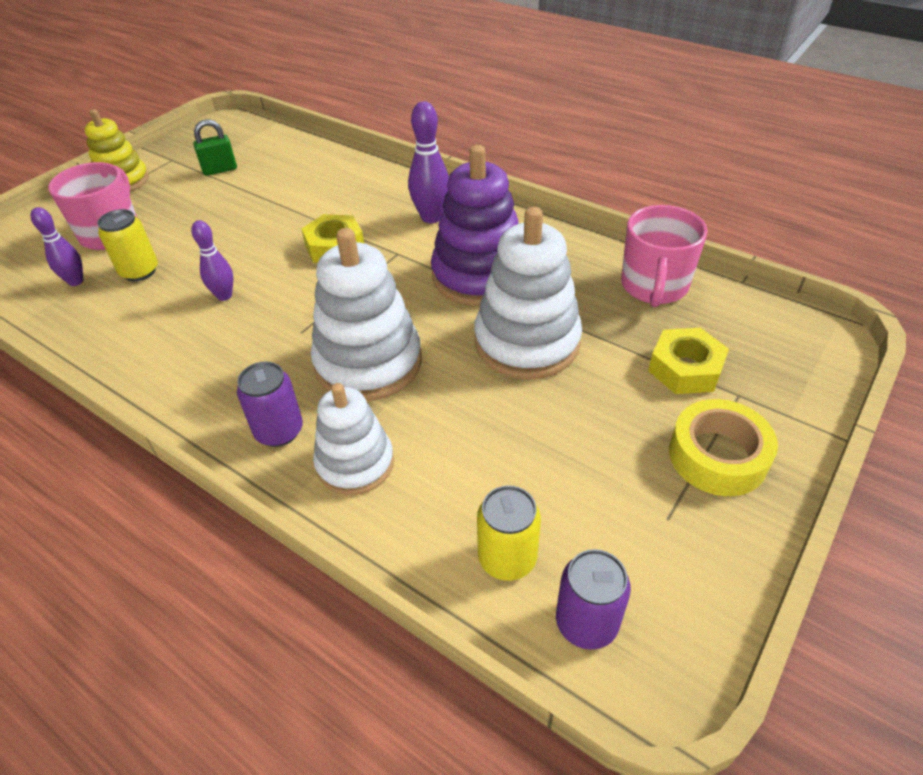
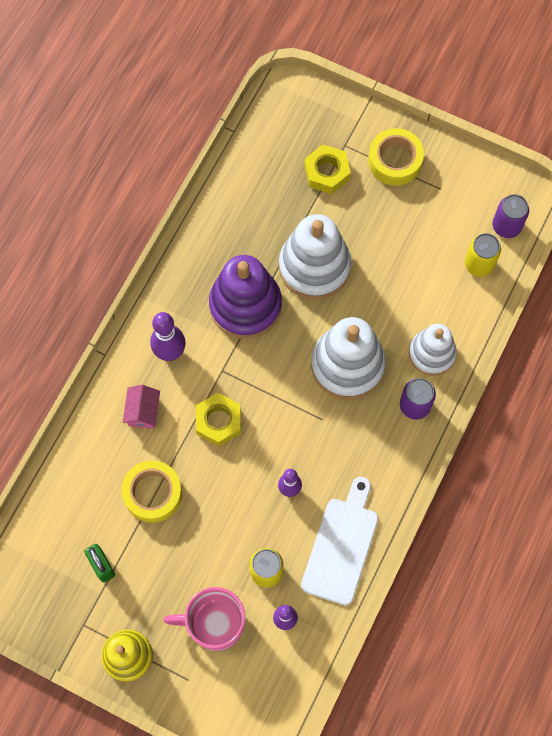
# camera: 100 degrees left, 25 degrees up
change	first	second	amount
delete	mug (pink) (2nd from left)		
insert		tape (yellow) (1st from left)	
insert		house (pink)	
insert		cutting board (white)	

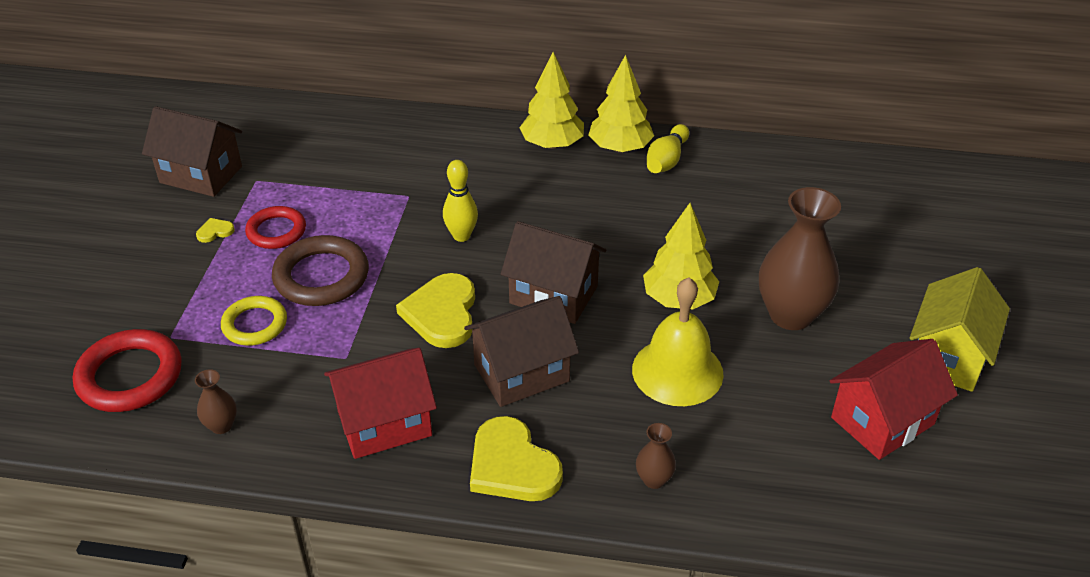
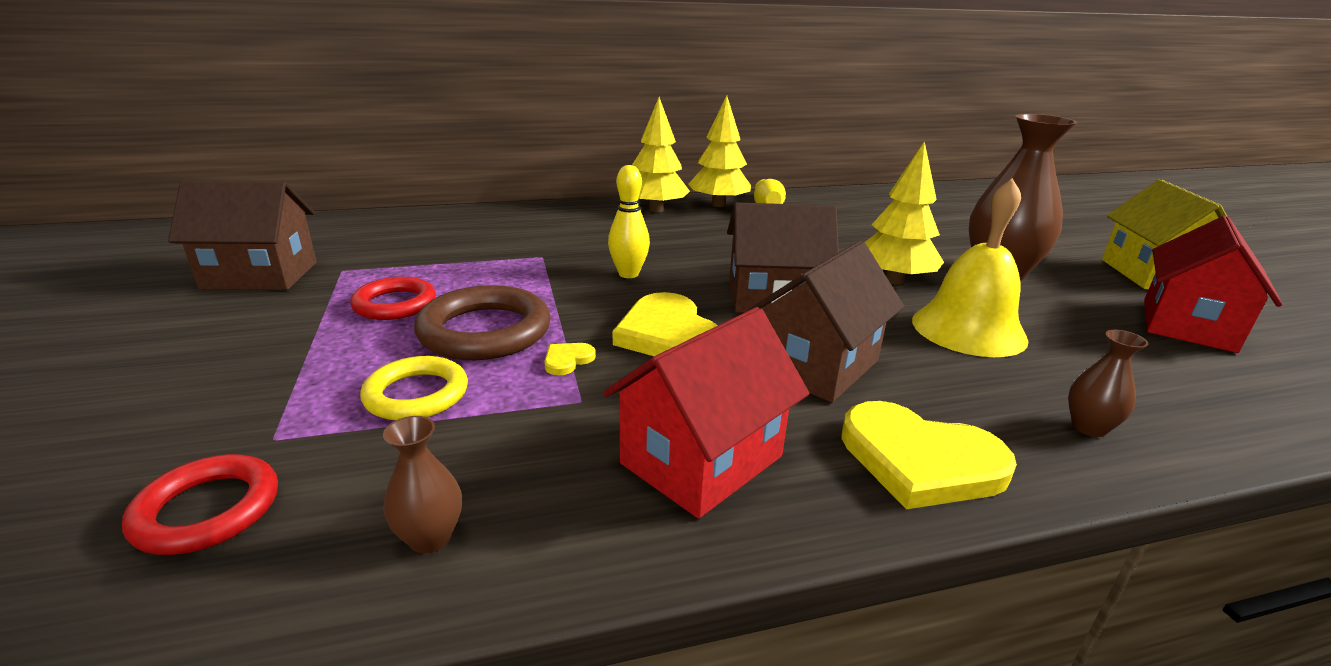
# camera: 25 degrees left, 15 degrees down
change	first	second	amount
move	heart (yellow) (1st from left)		
resize	ring (red) (1st from left)		x0.65

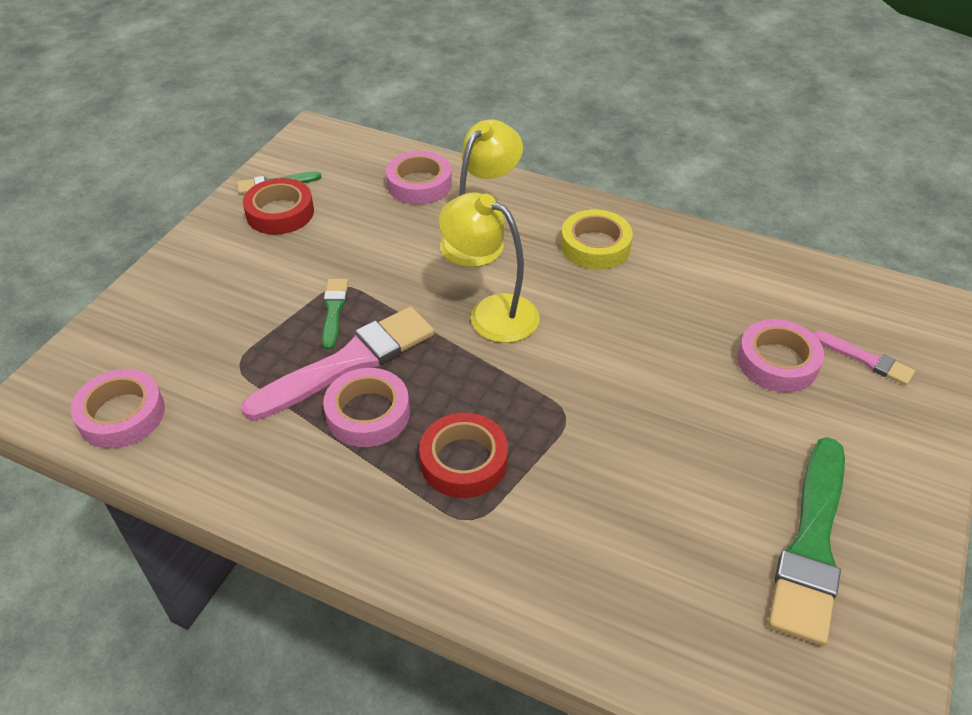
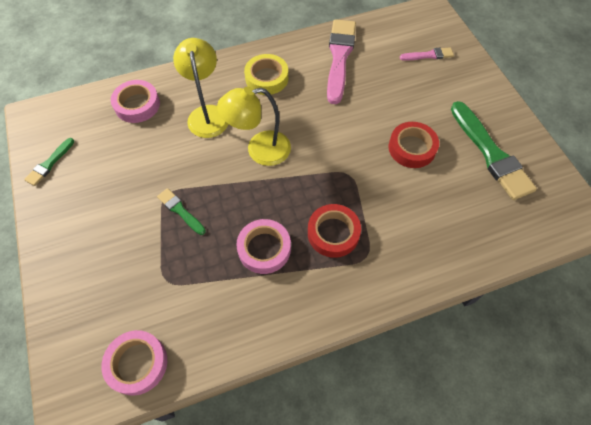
# camera: 45 degrees left, 15 degrees up
change	first	second	amount
delete	tape (pink) (4th from left)		
move	brush (pink) (1st from left)		
move	tape (red) (1st from left in the first image)	tape (red) (2nd from left)	

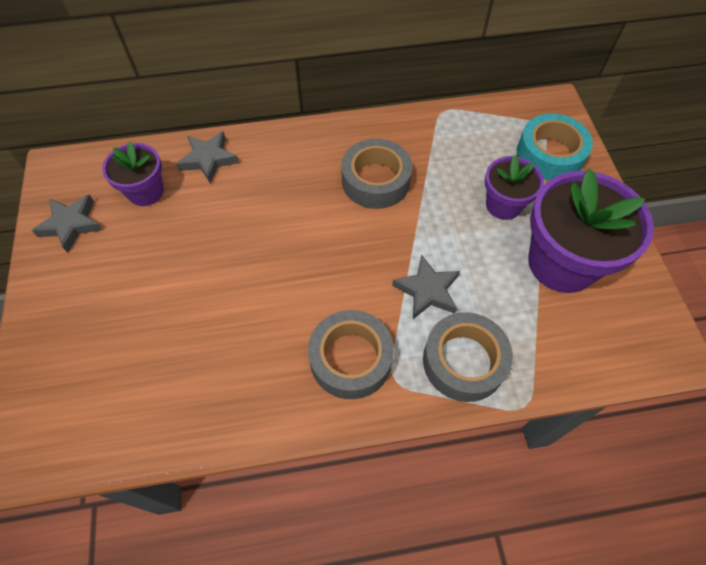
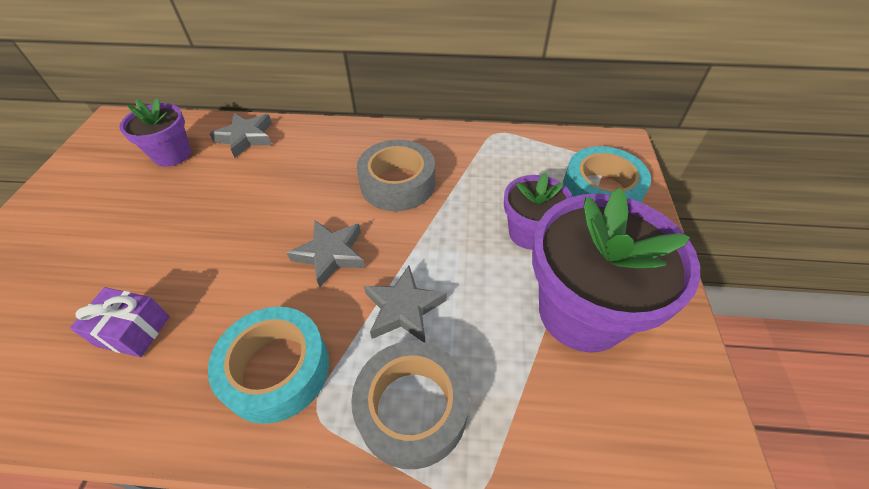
# camera: 15 degrees right, 10 degrees down
change	first	second	amount
insert		gift (purple)	
move	star (grey) (1st from left in the first image)	star (grey) (2nd from left)	
recolor	tape (grey) (1st from left)	tape (turquoise) (1st from left)	

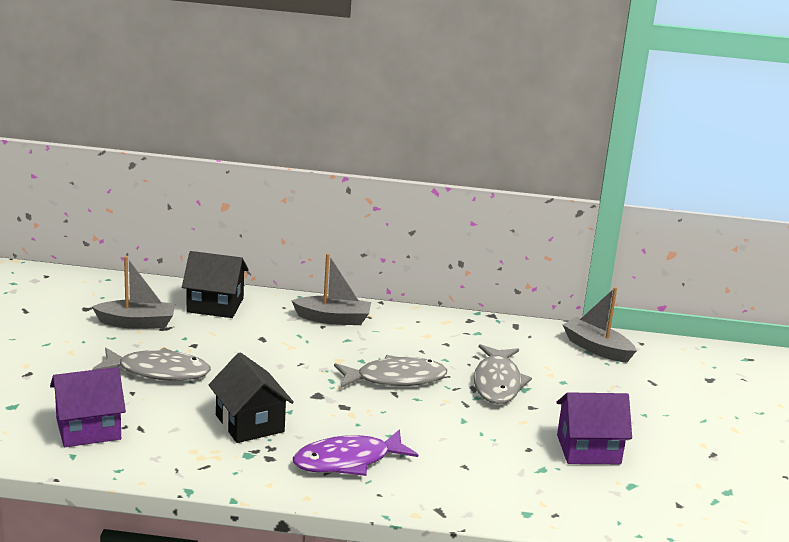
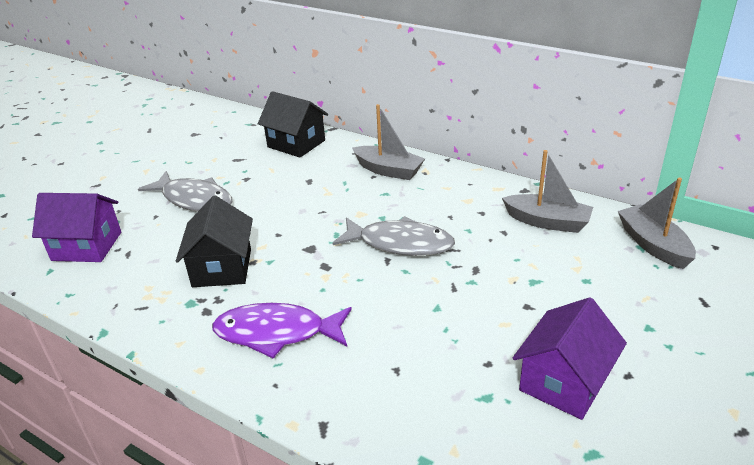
# camera: 30 degrees right, 10 degrees up
change	first	second	amount
delete	fish (grey) (3rd from left)		
move	boat (grey) (1st from left in the first image)	boat (grey) (2nd from left)	
rotate	house (purple) (2nd from left)		75 degrees counterclockwise

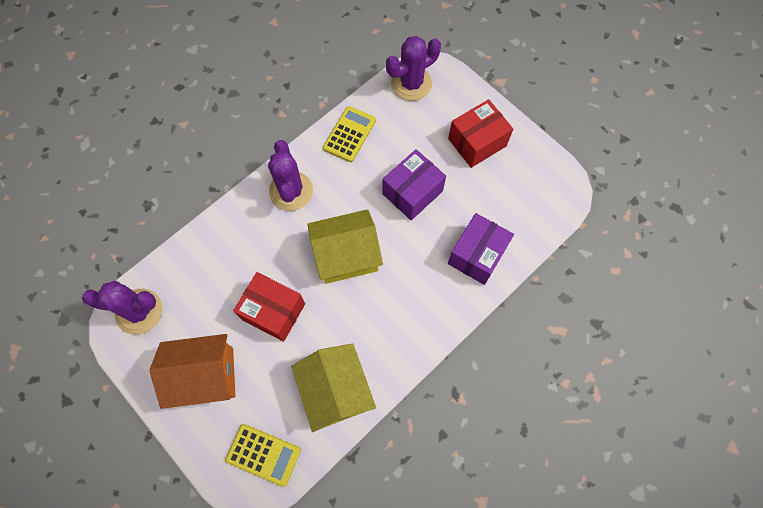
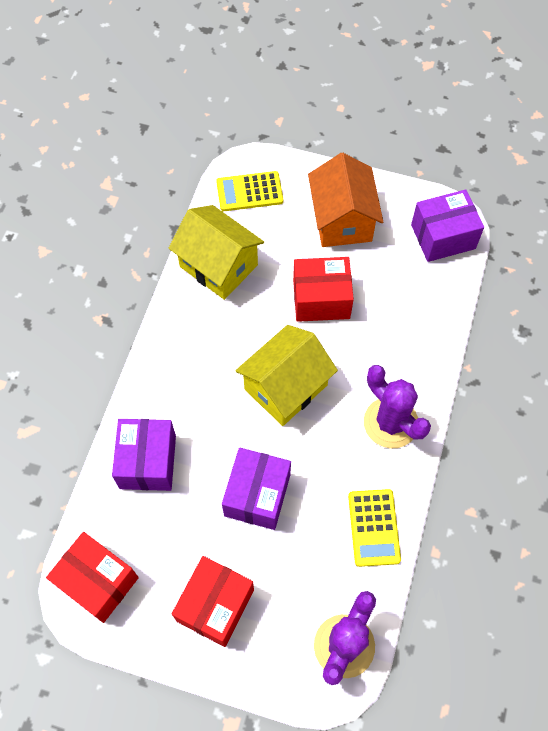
# camera: 150 degrees right, 5 degrees down
change	first	second	amount
insert		box (red) (1st from left)	
replace	cactus (purple) (1st from left)	box (purple) (3rd from left)	
rotate	house (orange)		60 degrees counterclockwise

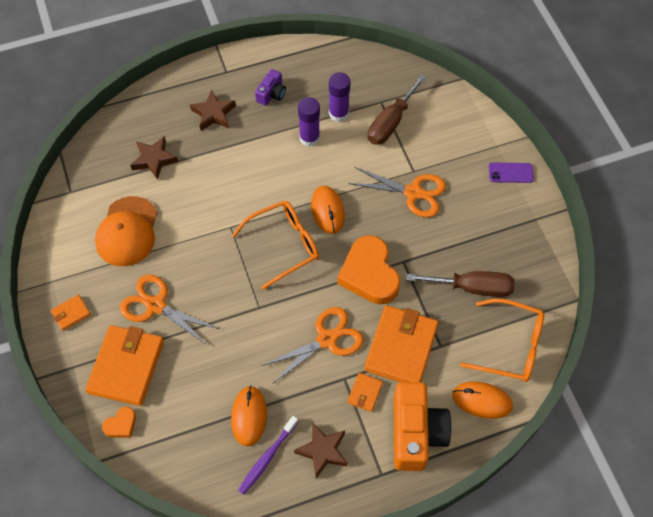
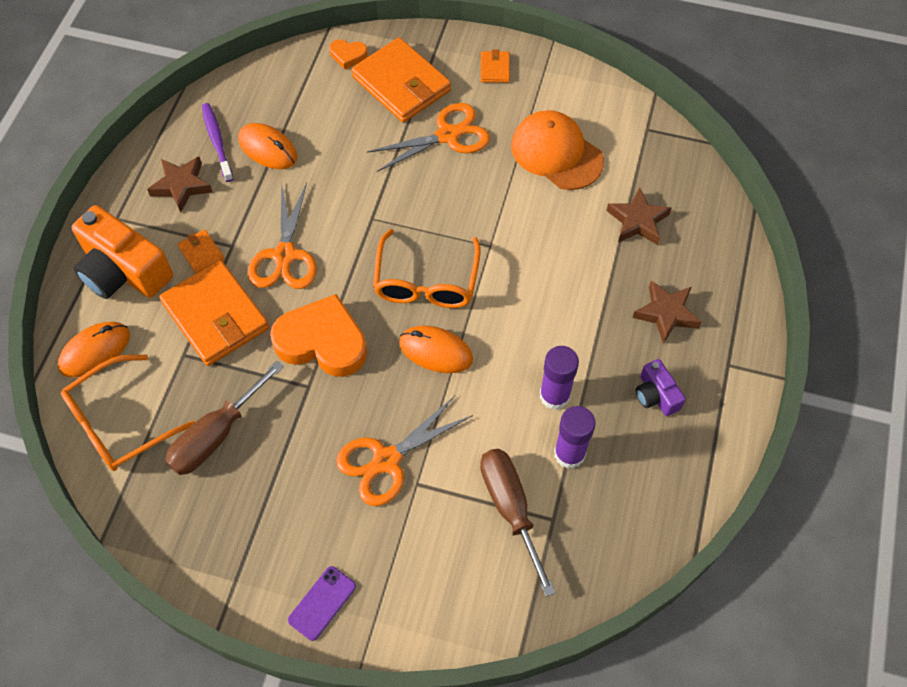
# camera: 125 degrees right, 0 degrees up
change	first	second	amount
rotate	heart (orange) (1st from left in the first image)	heart (orange) (2nd from left)	75 degrees counterclockwise

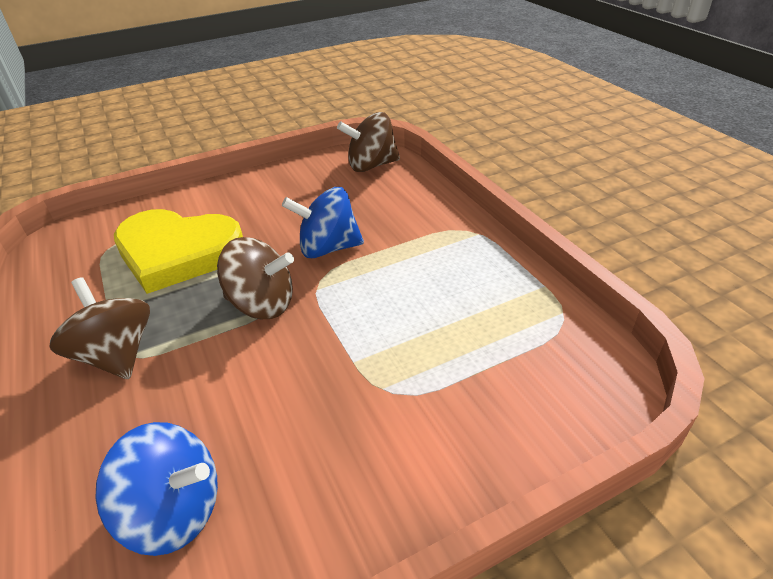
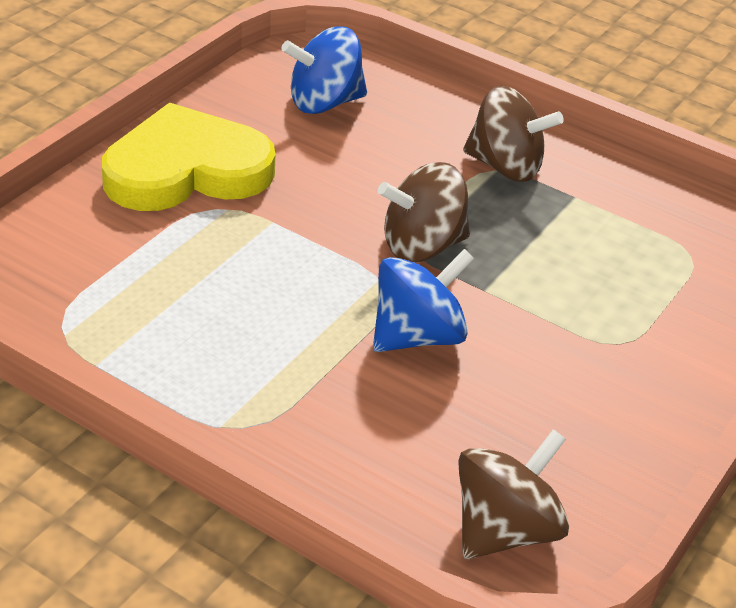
# camera: 145 degrees right, 0 degrees up
change	first	second	amount
move	heart (yellow)		

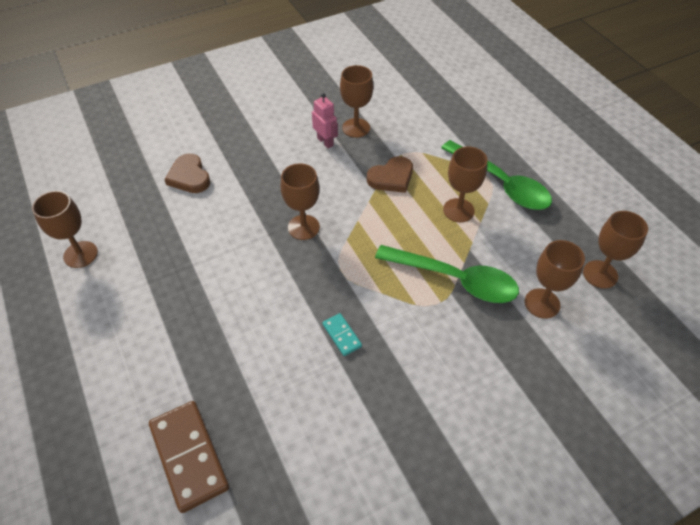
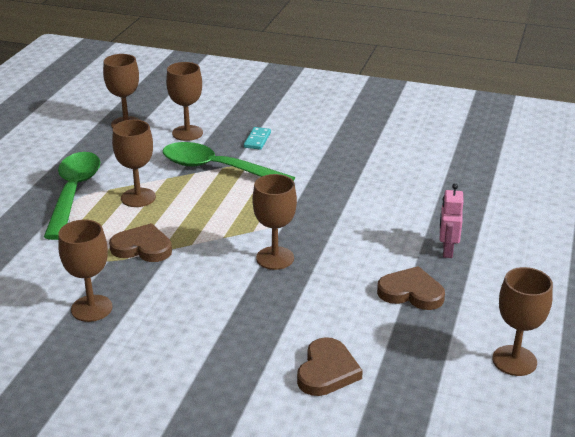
# camera: 135 degrees left, 20 degrees down
change	first	second	amount
delete	domino (brown)		
insert		heart (brown) (3rd from left)	
move	robot (pink)		
move	domino (turquoise)		
rotate	spoon (green) (1st from left in the first image)	spoon (green) (2nd from left)	45 degrees counterclockwise

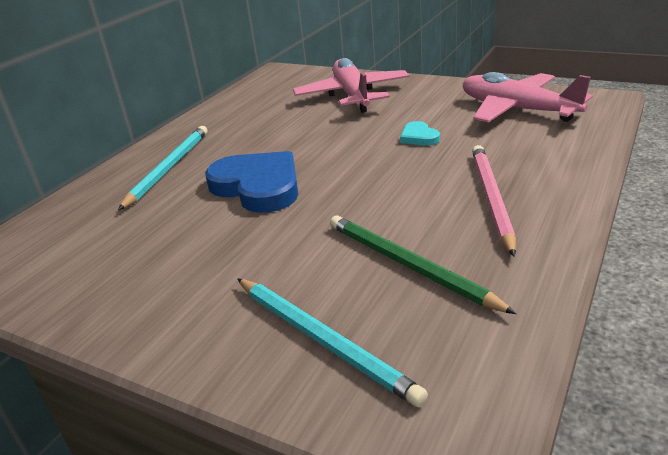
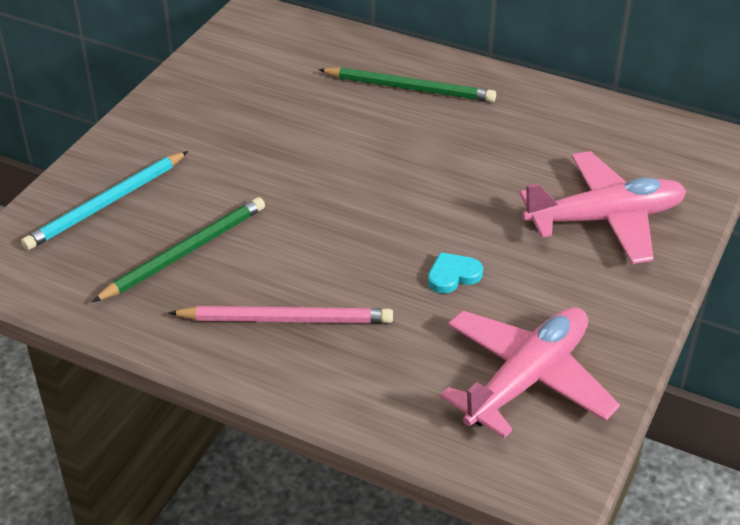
# camera: 85 degrees right, 10 degrees up
change	first	second	amount
delete	heart (blue)		
recolor	pencil (turquoise) (1st from left)	pencil (green) (2nd from left)	

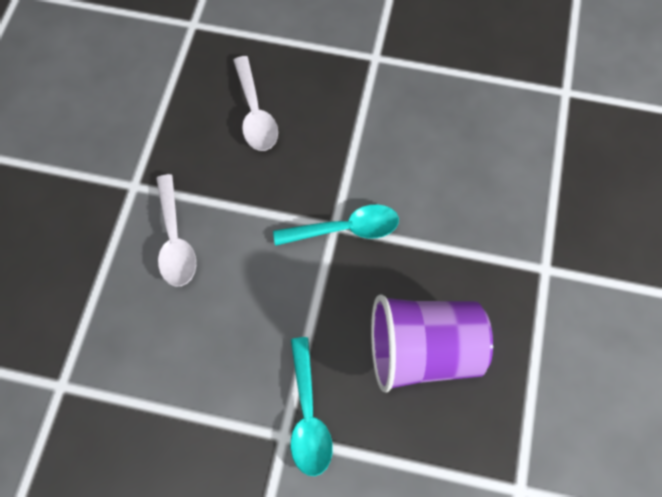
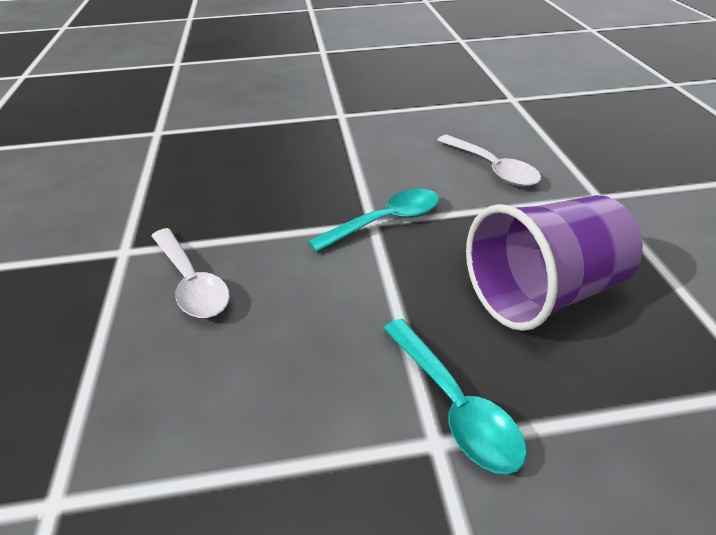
# camera: 20 degrees left, 25 degrees down
change	first	second	amount
move	spoon (white) (2nd from left)		

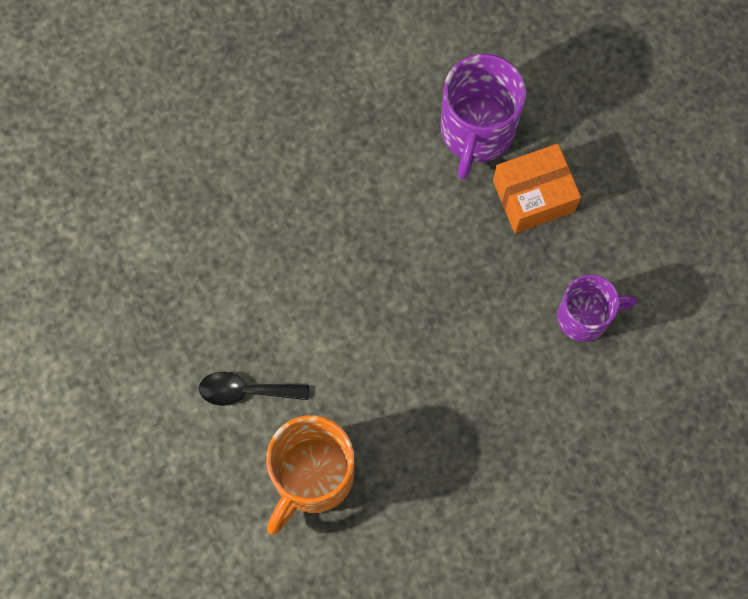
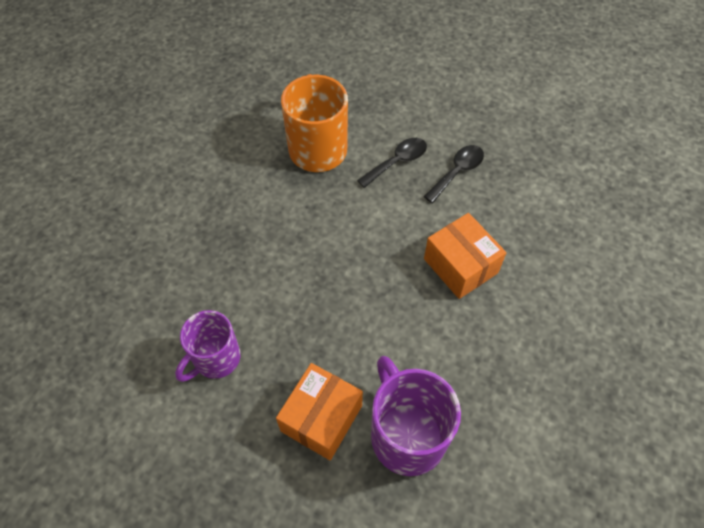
# camera: 140 degrees right, 15 degrees down
change	first	second	amount
insert		spoon (black) (2nd from left)	
insert		box (orange) (2nd from left)	

